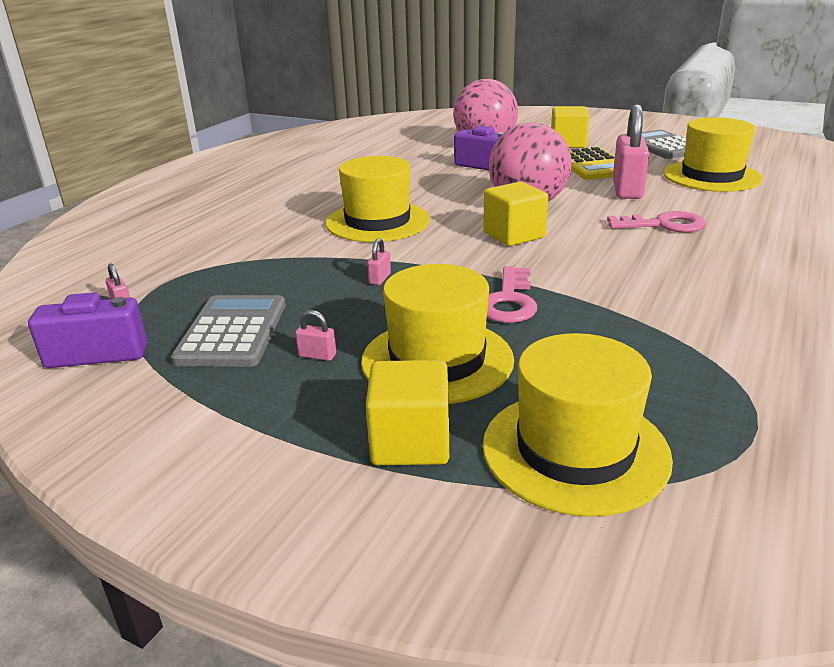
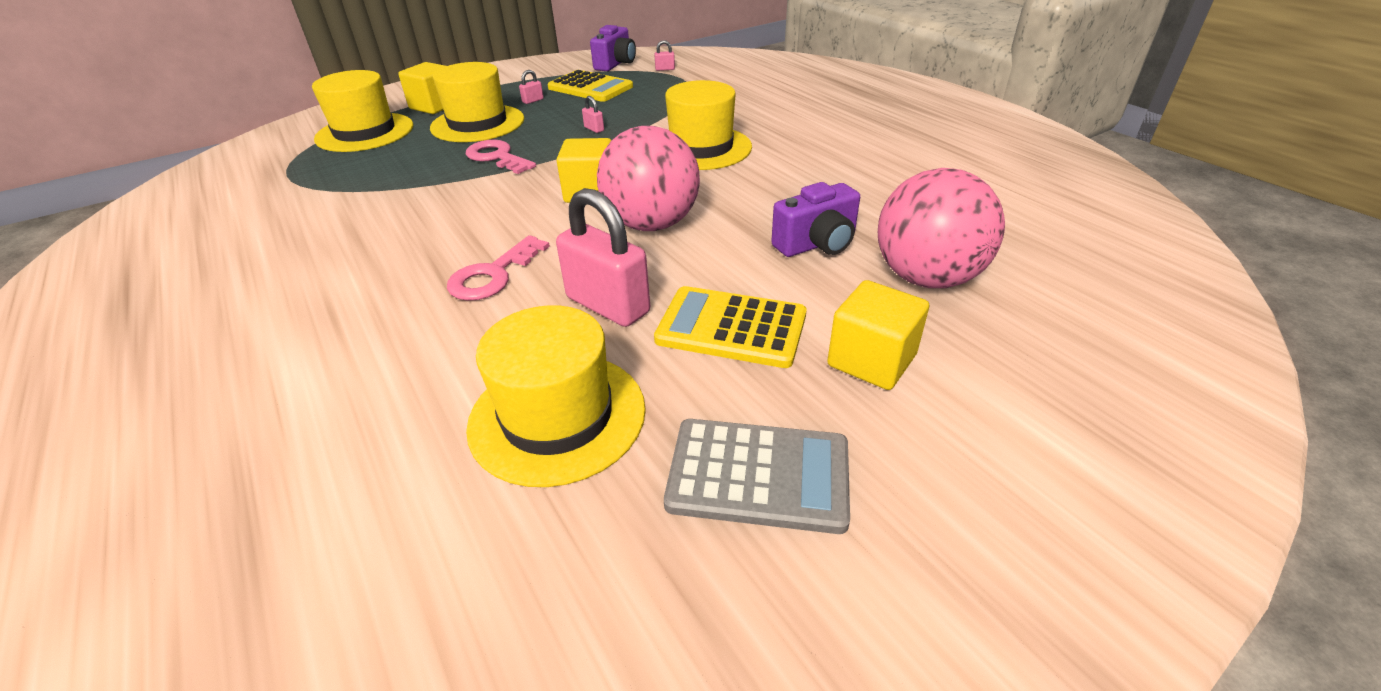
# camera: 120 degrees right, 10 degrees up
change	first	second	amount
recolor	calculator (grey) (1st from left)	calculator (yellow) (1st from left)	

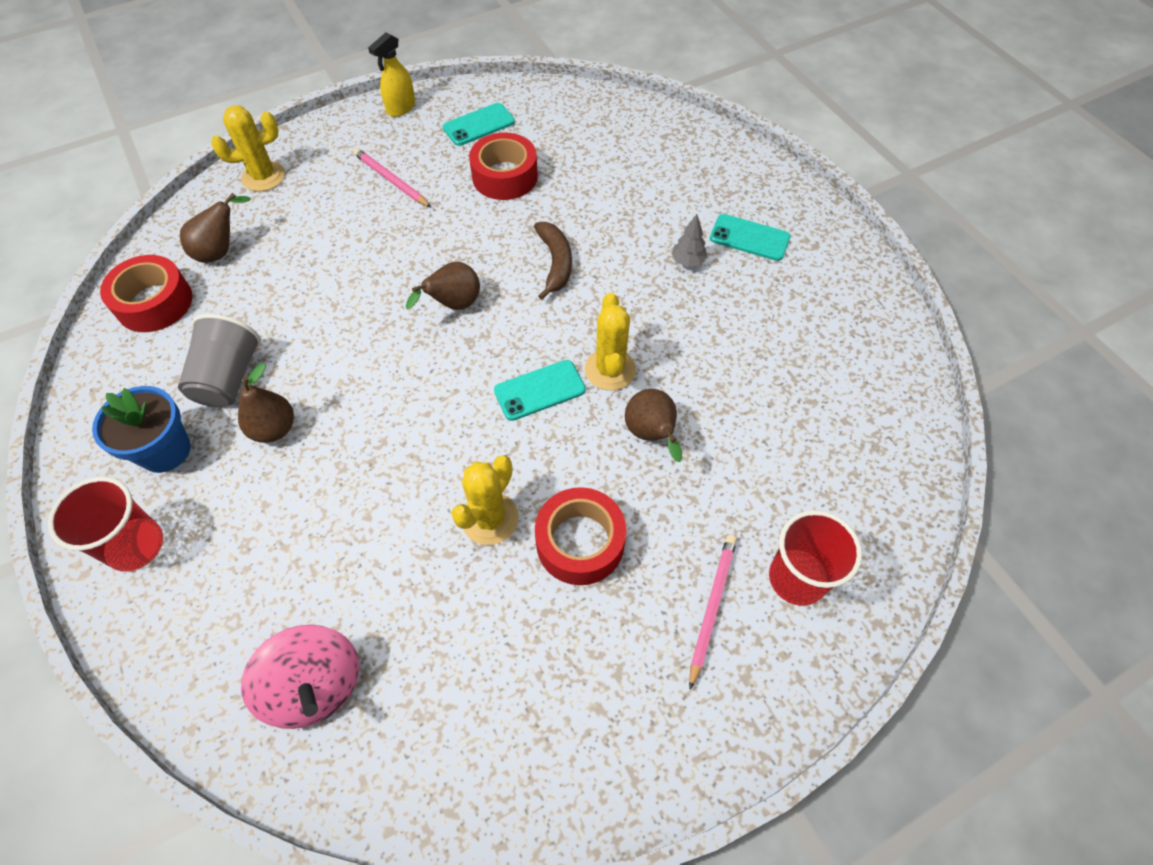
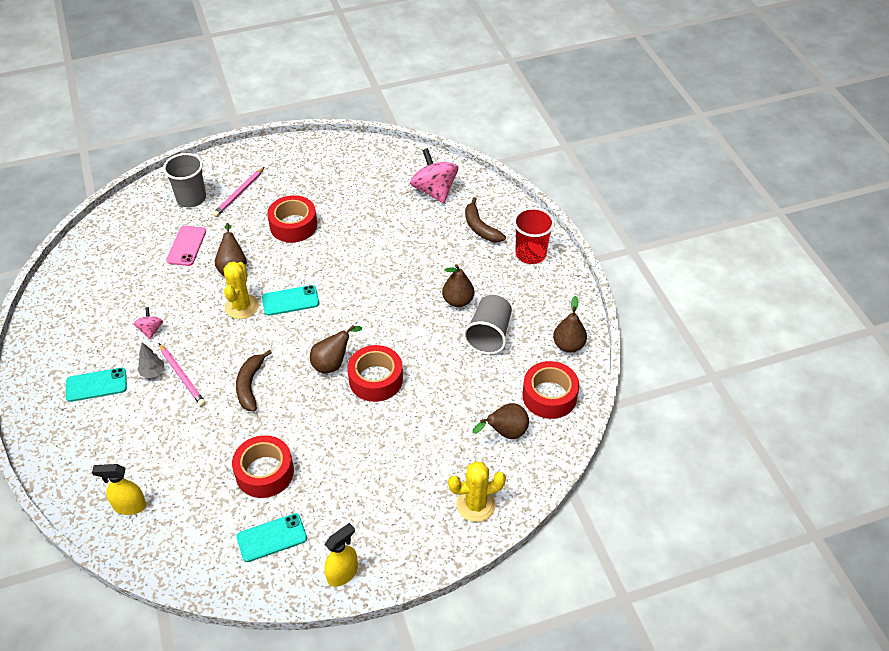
# camera: 170 degrees left, 10 degrees down
change	first	second	amount
delete	flower pot (blue)		
delete	cactus (yellow) (2nd from left)		
insert		spray bottle (yellow) (1st from left)	
insert		spinning top (pink) (1st from left)	
insert		phone (pink)	
insert		tape (red) (3rd from left)	
insert		banana (brown) (2nd from left)	
insert		pear (brown) (5th from left)	
move	pencil (pink) (1st from left)		
recolor	cup (red) (2nd from left)	cup (grey) (1st from left)	
rotate	phone (turquoise) (3rd from left in the first image)	phone (turquoise) (1st from left)	45 degrees counterclockwise

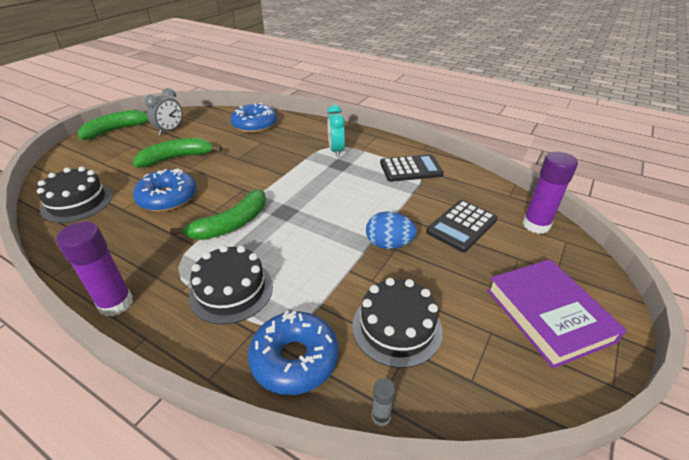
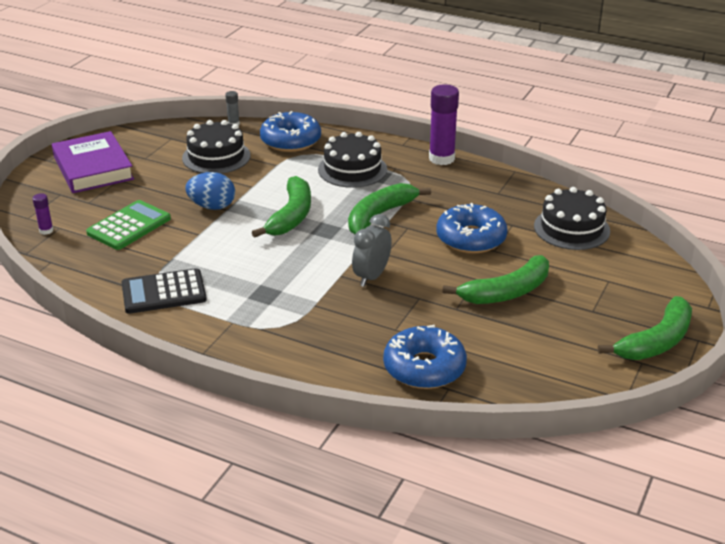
# camera: 175 degrees right, 5 degrees down
change	first	second	amount
delete	clock (turquoise)		
insert		banana (green) (1st from left)	
move	clock (grey)		
recolor	calculator (black) (2nd from left)	calculator (green)	
resize	glue stick (purple) (2nd from left in the first image)	glue stick (purple) (1st from left)	x0.48

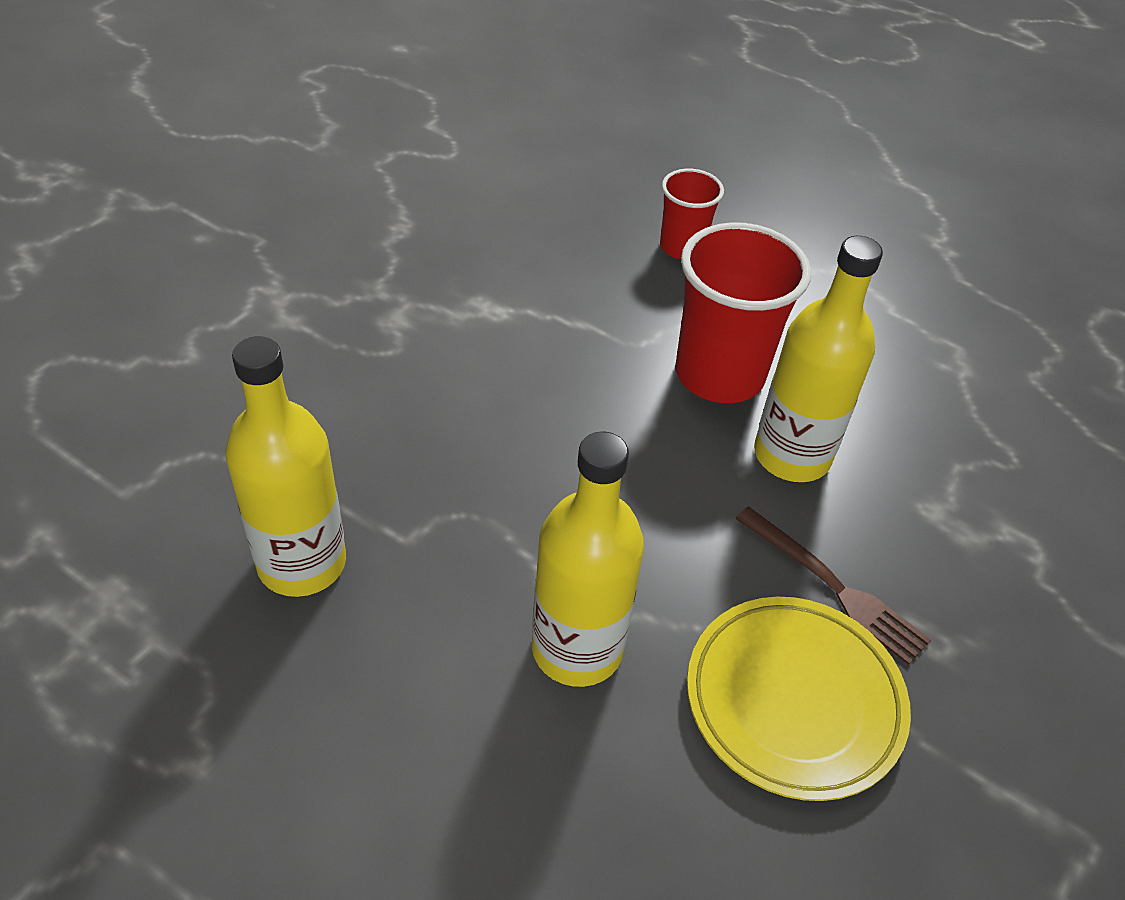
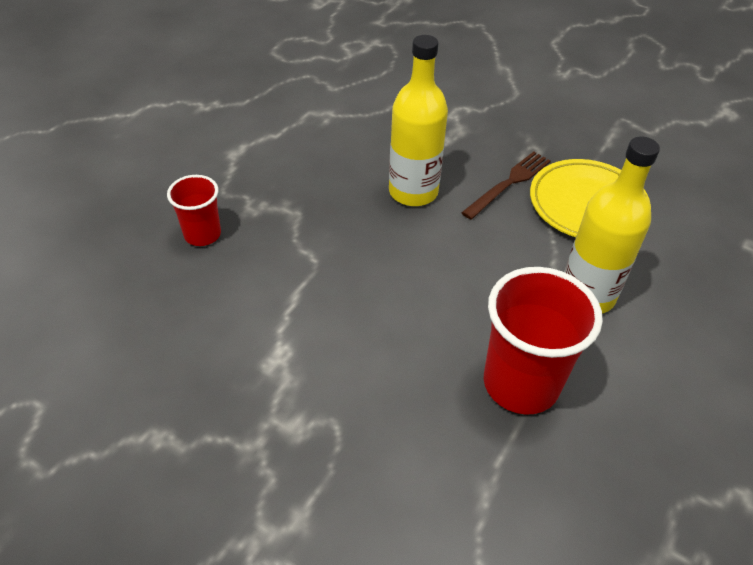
# camera: 90 degrees left, 0 degrees up
change	first	second	amount
delete	bottle (yellow) (1st from left)		
move	cup (red) (2nd from left)		

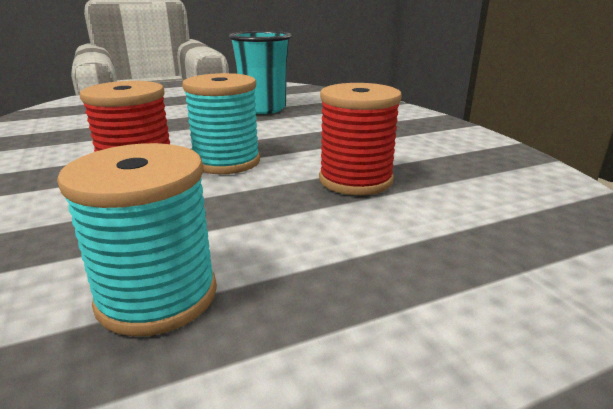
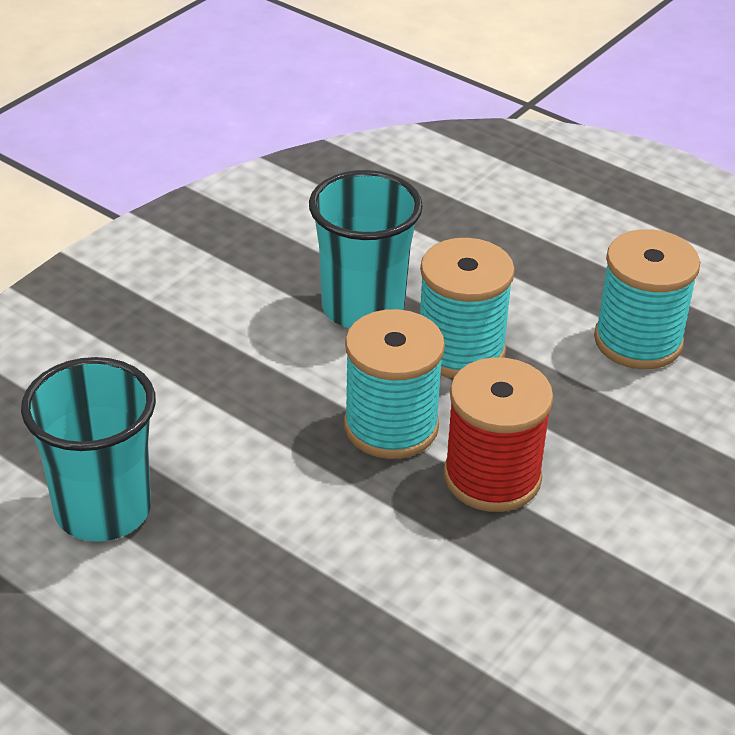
# camera: 120 degrees left, 15 degrees up
change	first	second	amount
insert		spool (turquoise) (2nd from left)	
replace	spool (red) (2nd from left)	cup (turquoise) (2nd from left)	

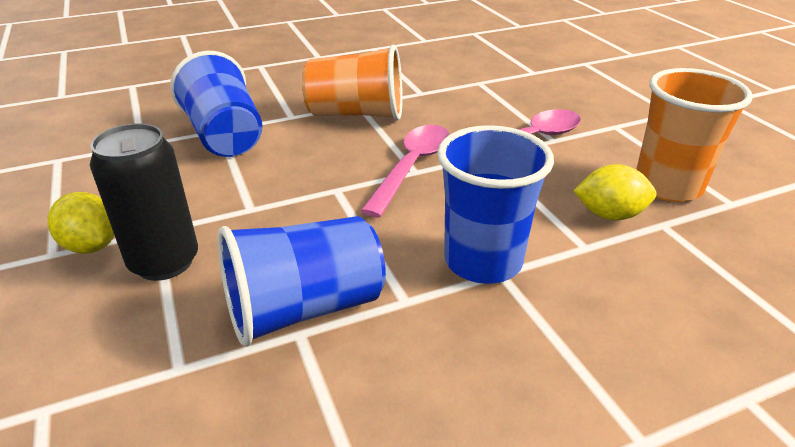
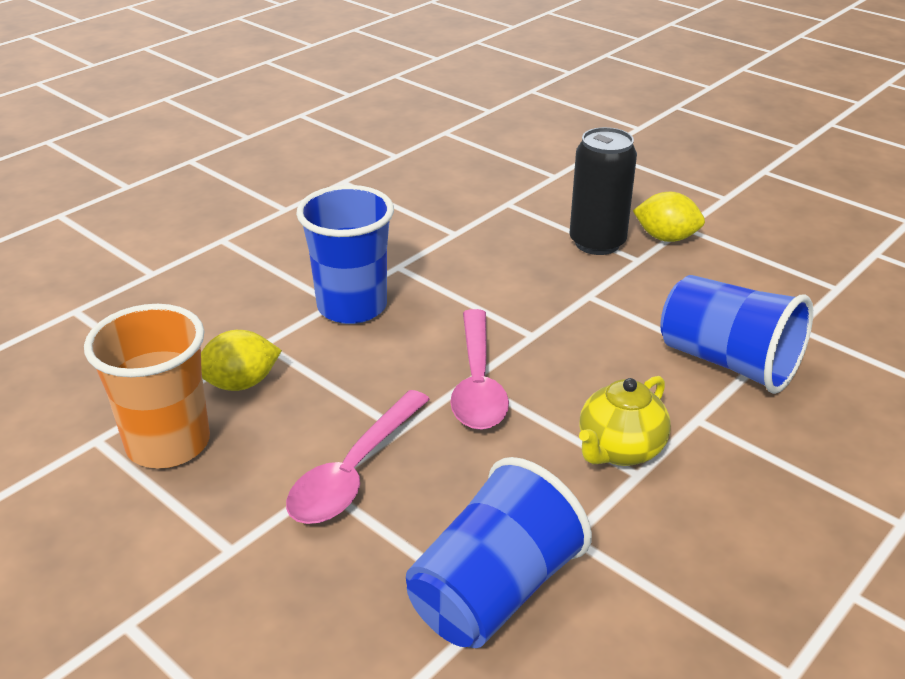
# camera: 155 degrees right, 0 degrees up
change	first	second	amount
move	cup (blue) (2nd from left)		
replace	cup (orange) (1st from left)	teapot (yellow)	

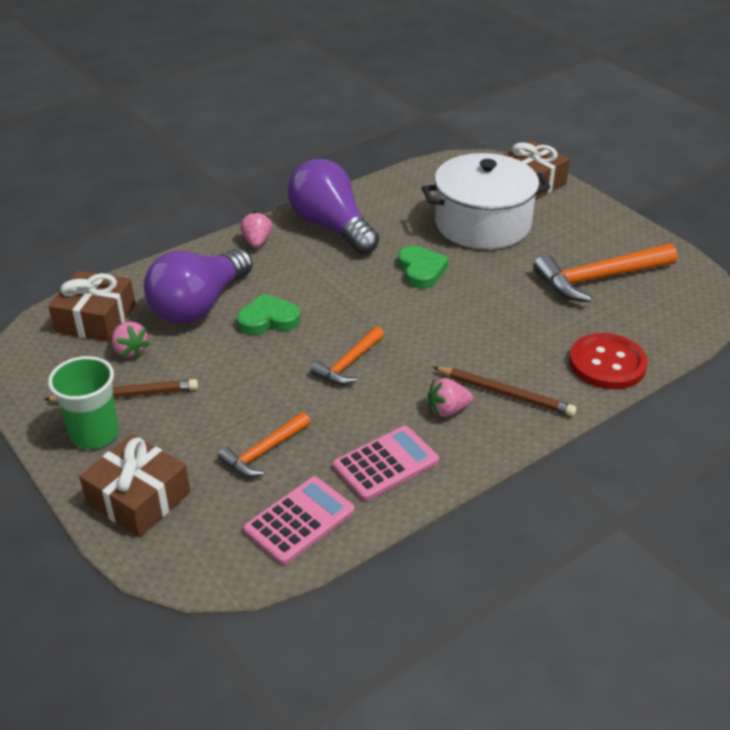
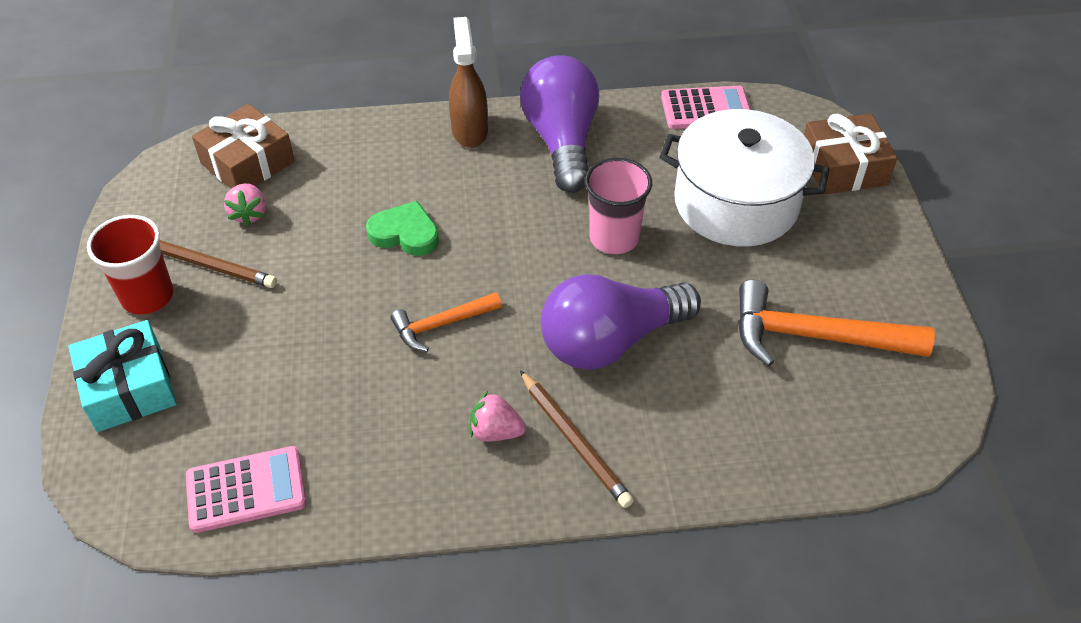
# camera: 30 degrees right, 10 degrees up
change	first	second	amount
delete	hammer (orange) (1st from left)		
delete	button (red)		
move	light bulb (purple) (1st from left in the first image)	light bulb (purple) (2nd from left)	
move	calculator (pink) (2nd from left)		
replace	strawberry (pink) (2nd from left)	spray bottle (brown)	
replace	heart (green) (2nd from left)	cup (pink)	
recolor	cup (green)	cup (red)	
recolor	gift (brown) (2nd from left)	gift (turquoise)	

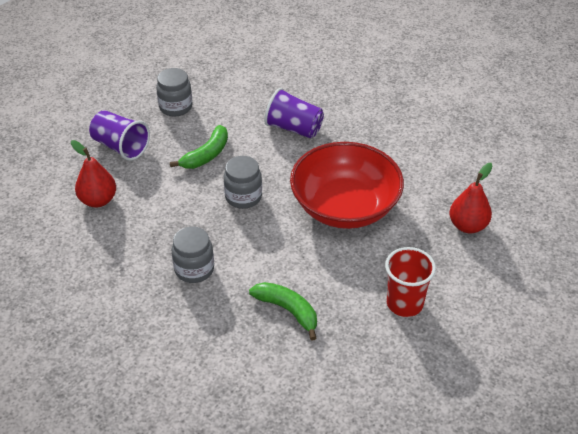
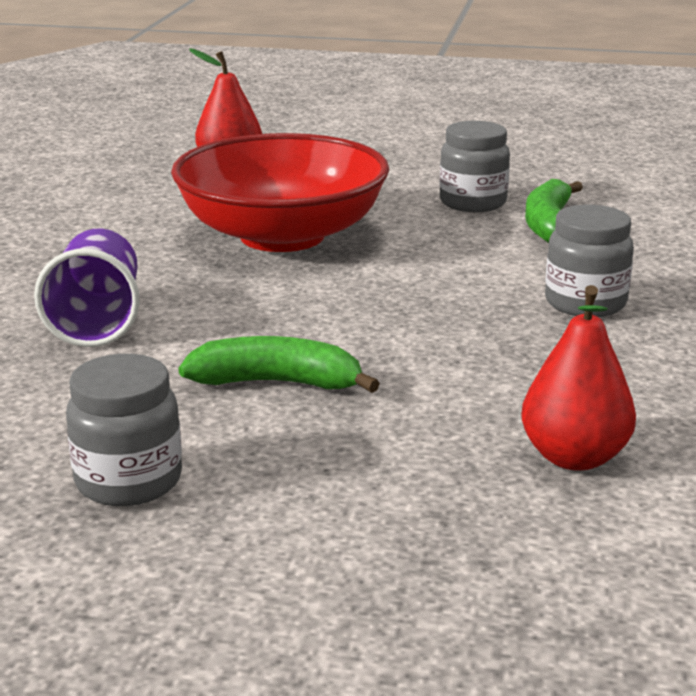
# camera: 120 degrees left, 20 degrees down
change	first	second	amount
delete	cup (purple) (1st from left)		
delete	cup (red)		
move	jar (grey) (3rd from left in the first image)	jar (grey) (2nd from left)	

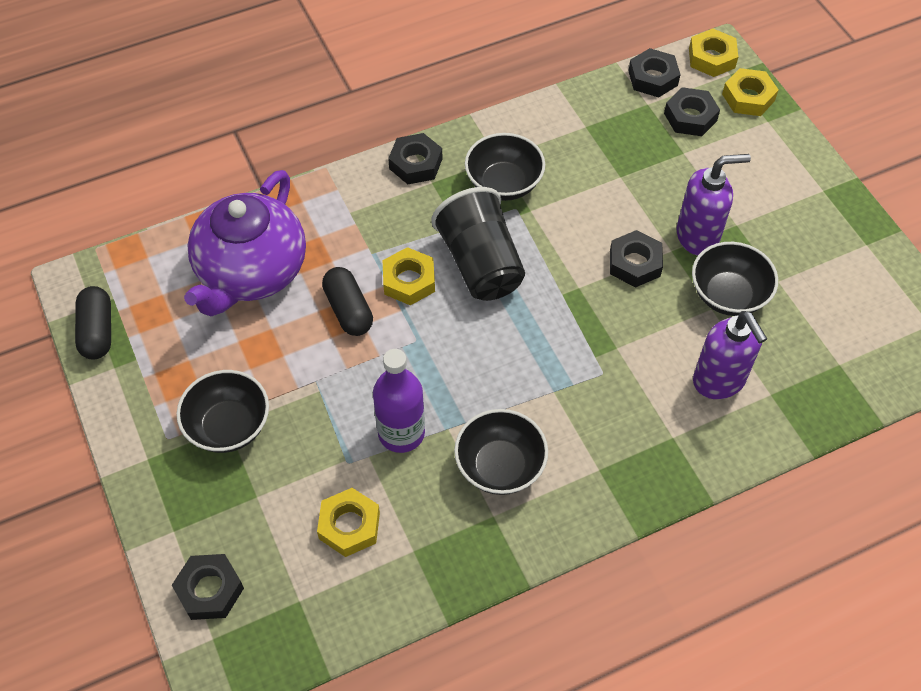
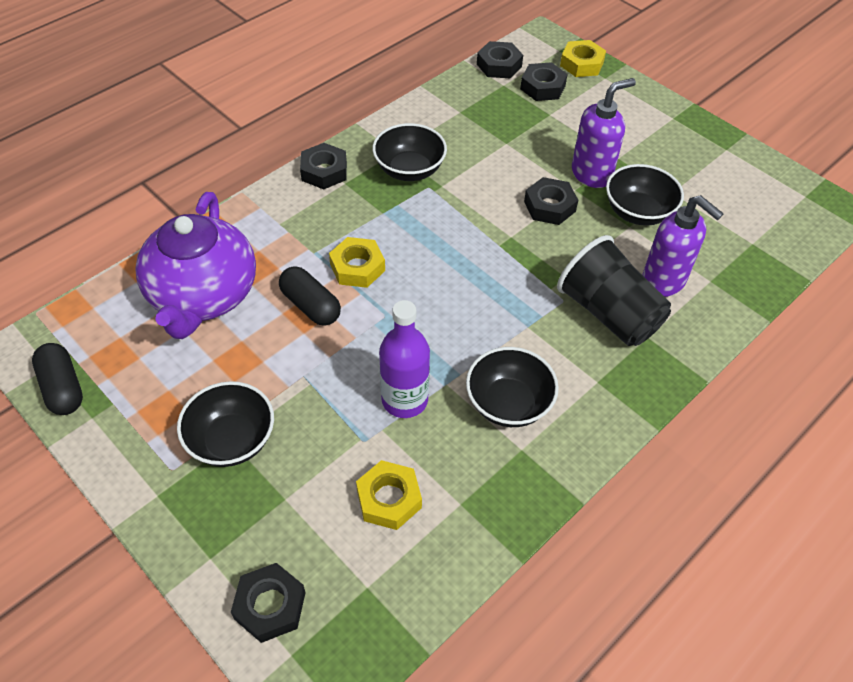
# camera: 20 degrees left, 5 degrees down
change	first	second	amount
delete	nut (yellow) (3rd from left)		
move	cup (black)		

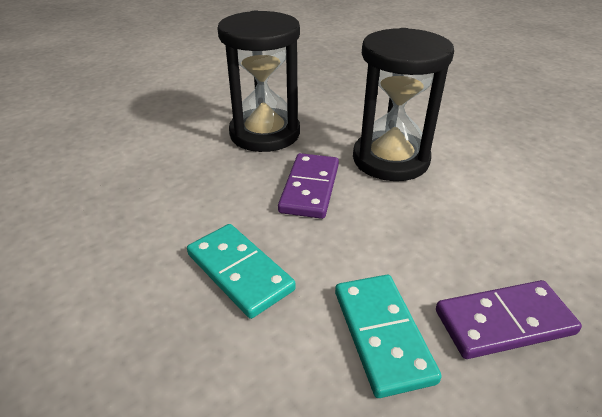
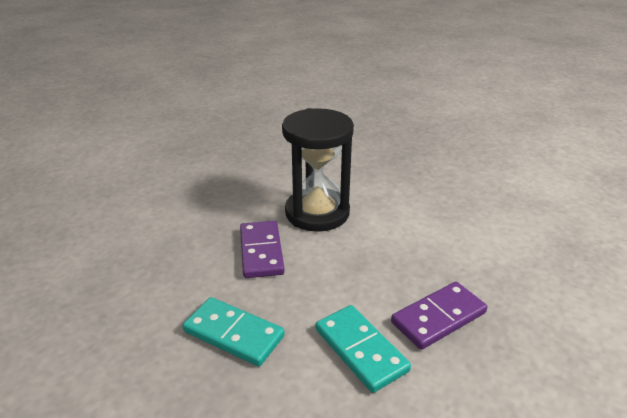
# camera: 20 degrees left, 5 degrees down
change	first	second	amount
delete	hourglass (black) (1st from left)		

